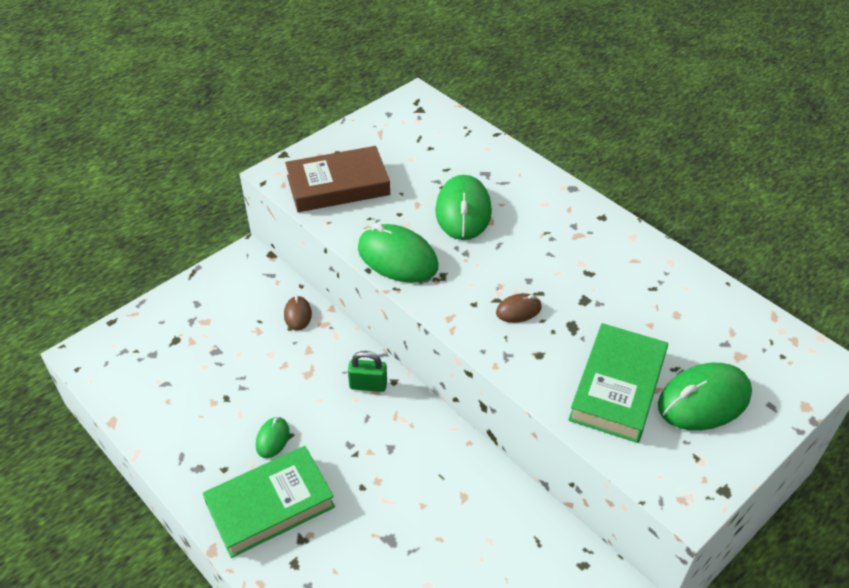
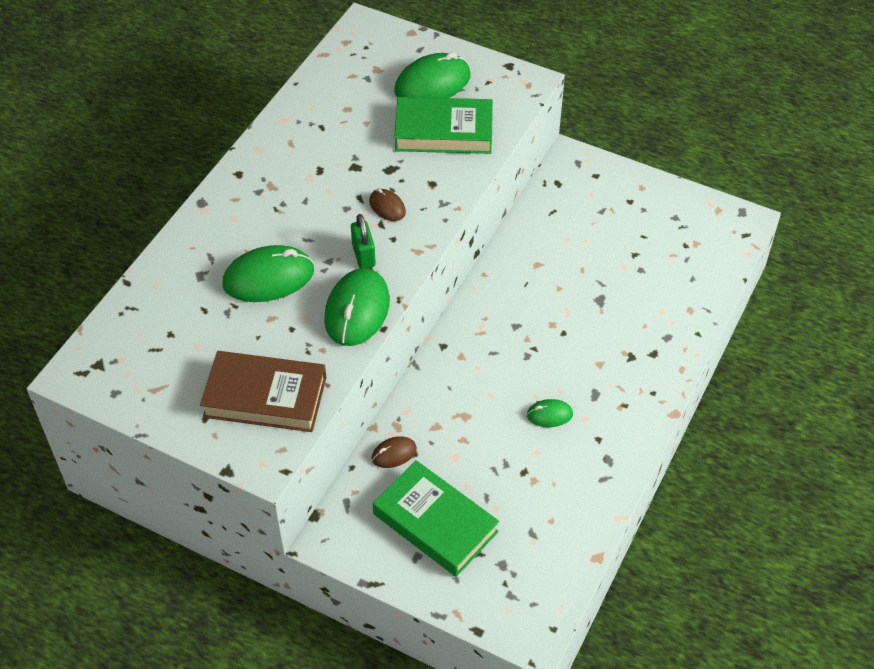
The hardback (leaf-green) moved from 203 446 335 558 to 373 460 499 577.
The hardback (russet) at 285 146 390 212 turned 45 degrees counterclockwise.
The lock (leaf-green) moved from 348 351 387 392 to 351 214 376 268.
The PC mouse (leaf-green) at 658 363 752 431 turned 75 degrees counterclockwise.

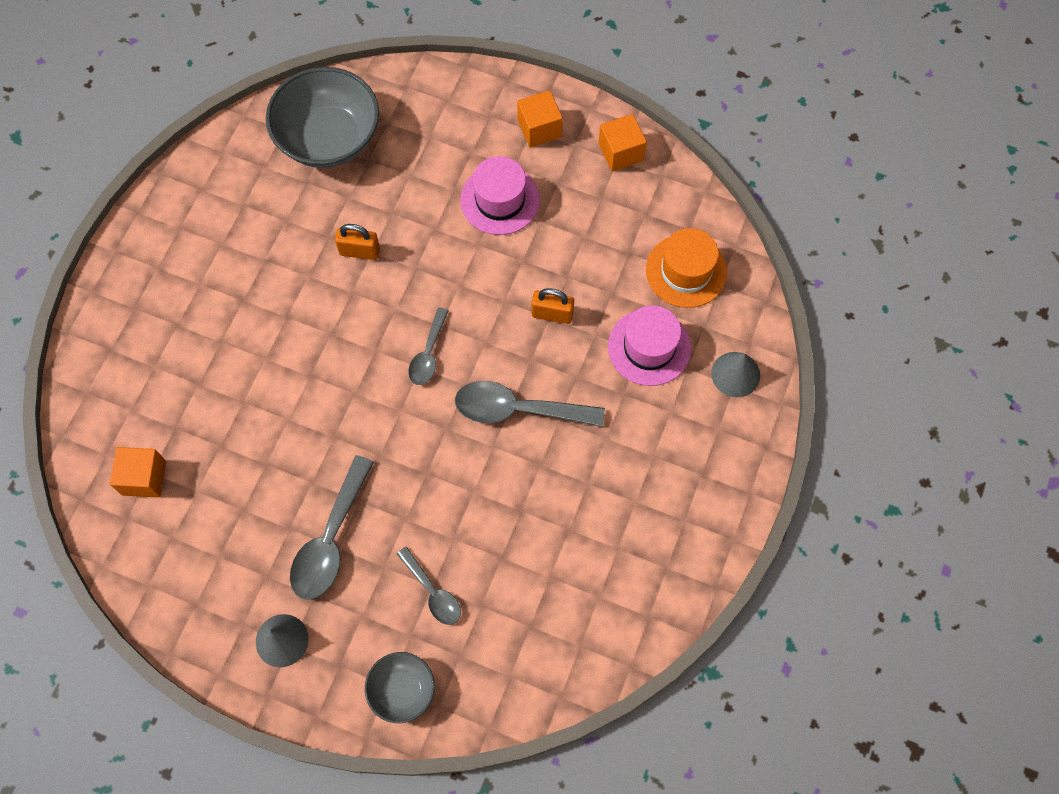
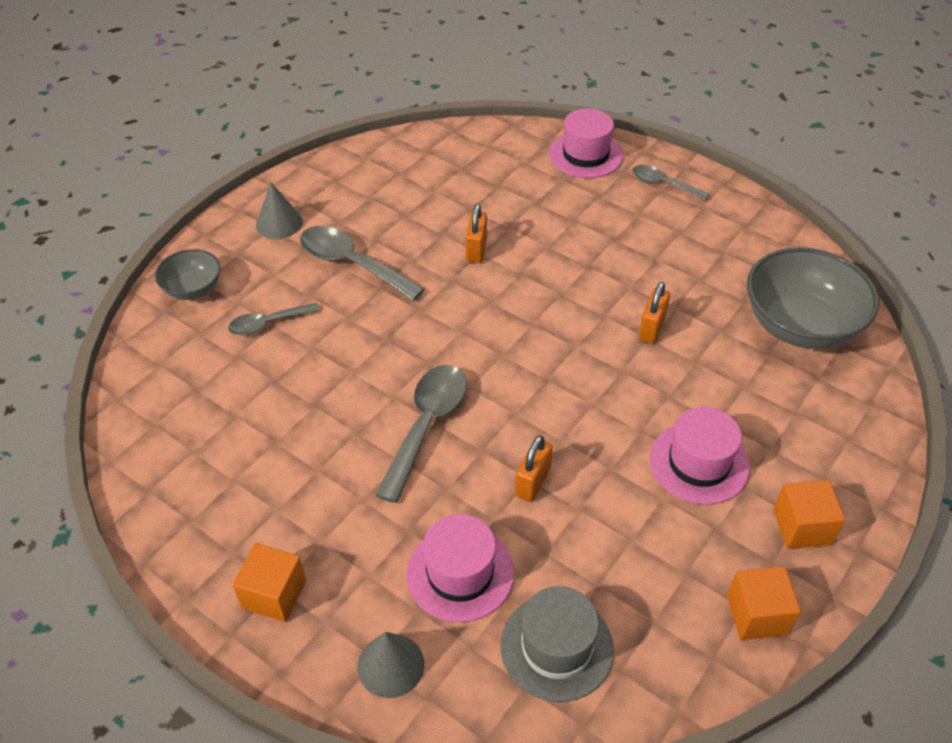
The block (orange-coloured) moved from 110 447 166 498 to 233 543 306 622.
The teaspoon (grey) moved from 408 307 449 385 to 632 165 709 200.
The top hat (orange-coloured) at 646 228 727 308 became the top hat (grey) at 500 586 614 702.
The lock (orange-coloured) at 466 204 487 263 appeared.
The top hat (pink) at 549 108 623 178 appeared.

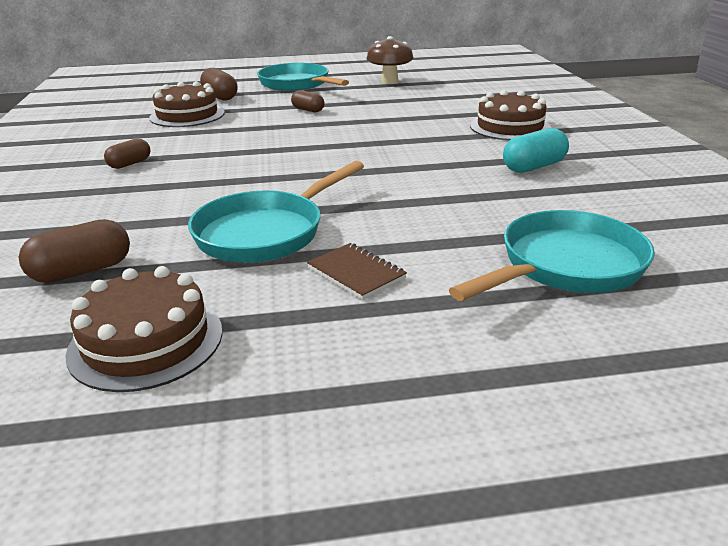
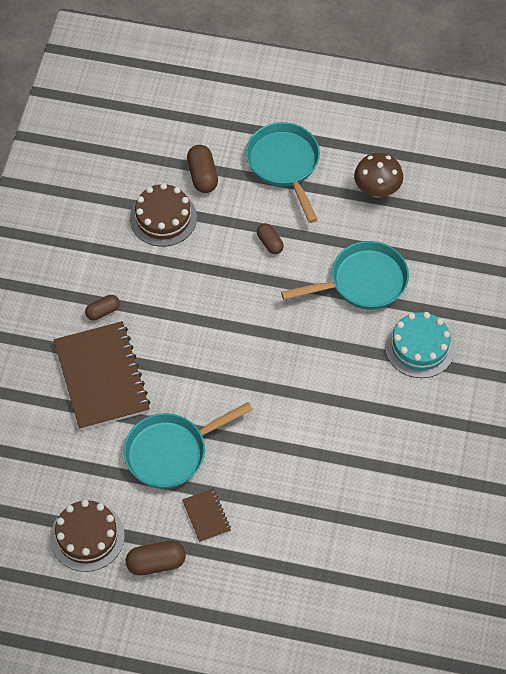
The capsule (russet) moved from 19 219 130 283 to 126 541 186 576.
The pan (teal) moved from 449 210 655 301 to 281 241 409 310.
The layer cake (russet) at 470 90 551 140 became the layer cake (teal) at 385 312 455 378.
The capsule (teal) at 503 128 569 173 disappeared.
The notepad (russet) at 54 321 150 430 appeared.

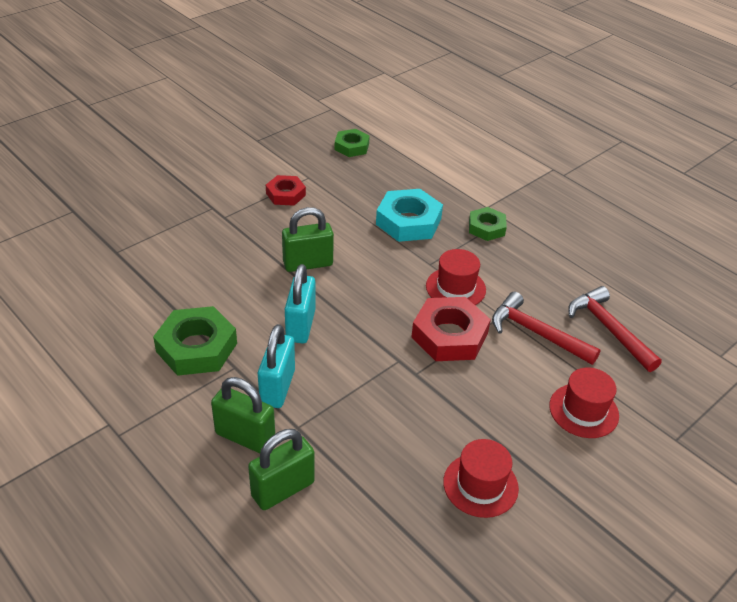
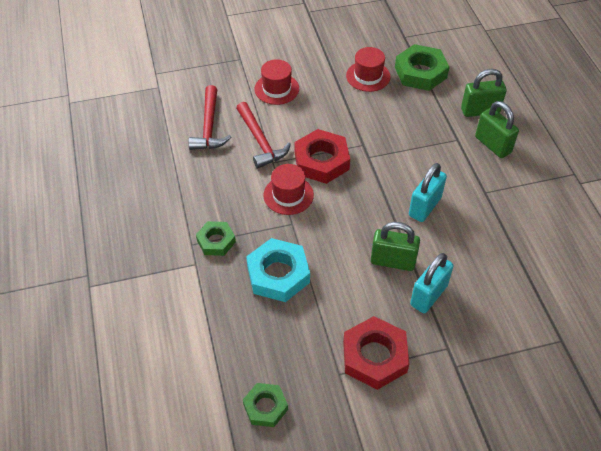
The hexagon nut (leaf-green) moved from 153 306 237 376 to 395 44 449 91.
The lock (teal) moved from 258 324 295 408 to 410 253 454 313.
The hexagon nut (red) at 266 175 306 206 changed to 1.64 times the size.

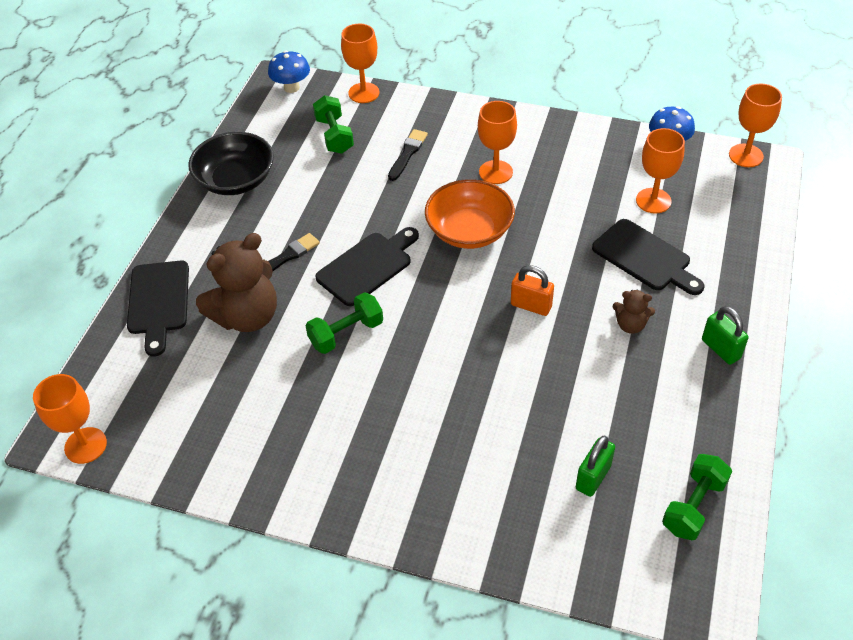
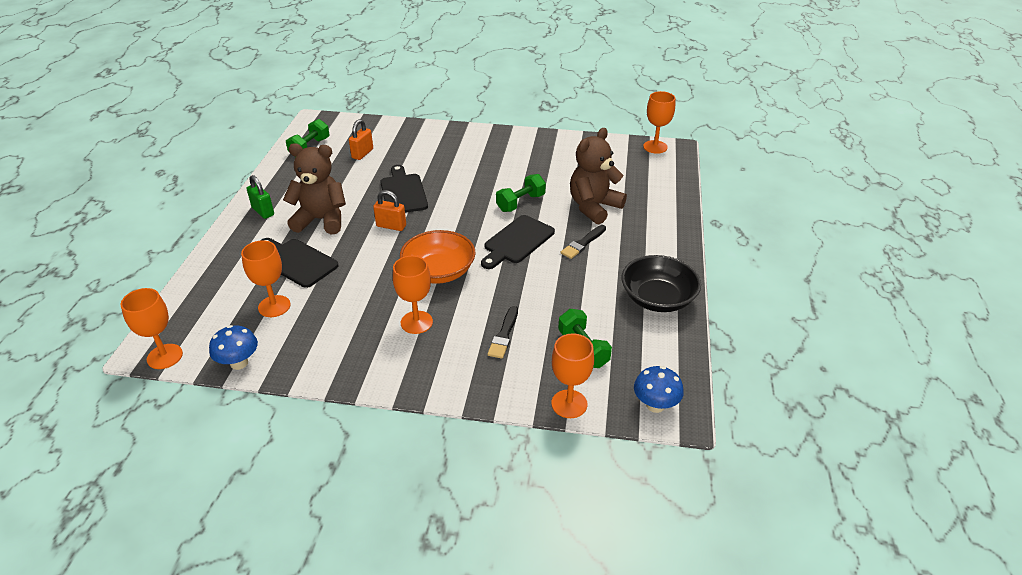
The cutting board (black) moved from 127 261 189 357 to 380 165 428 213.
The lock (leaf-green) at 576 436 615 497 became the lock (orange-coloured) at 349 119 373 160.
The teddy bear (russet) at 613 290 655 334 changed to 2.07 times the size.

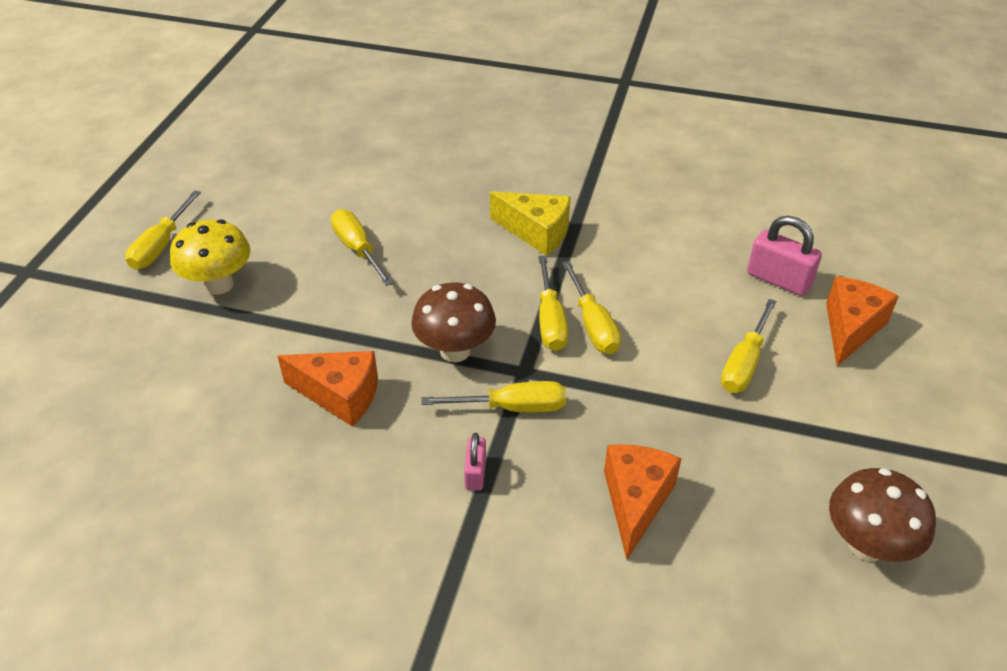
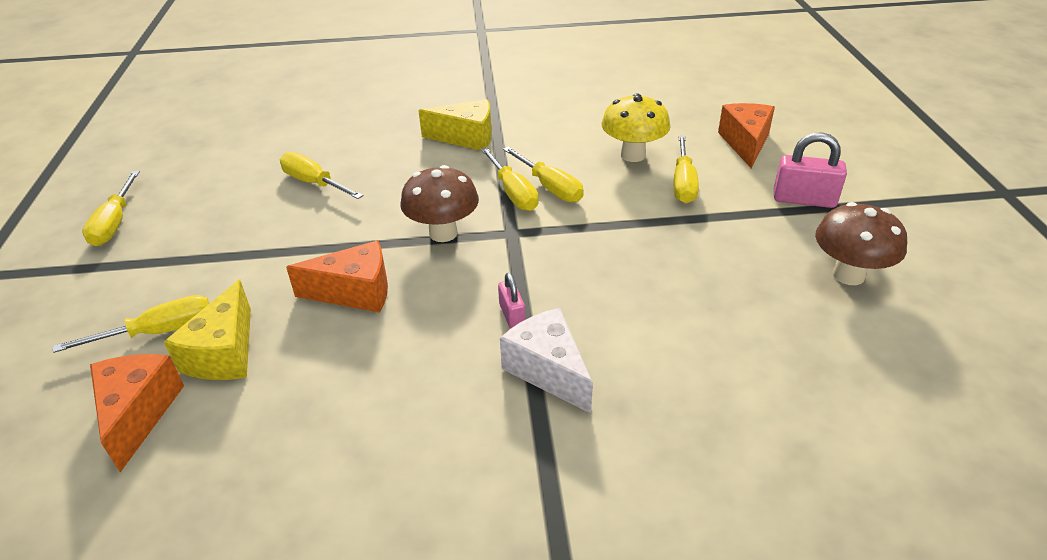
The mushroom (bright yellow) moved from 170 219 251 295 to 601 94 671 162.
The flat screwdriver (bright yellow) moved from 422 381 566 412 to 53 295 210 353.
The piece of cheese (orange-coloured) moved from 604 444 682 559 to 90 354 184 472.
The lock (pink) moved from 747 216 822 296 to 774 132 847 208.
The piece of cheese (bright yellow) at 164 279 251 380 appeared.
The piece of cheese (snow-white) at 500 308 593 414 appeared.

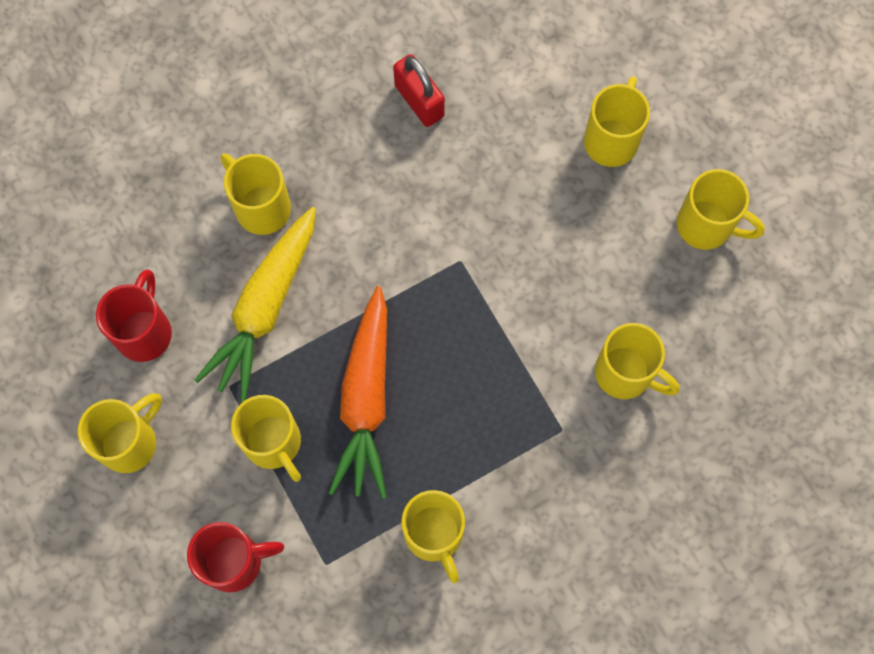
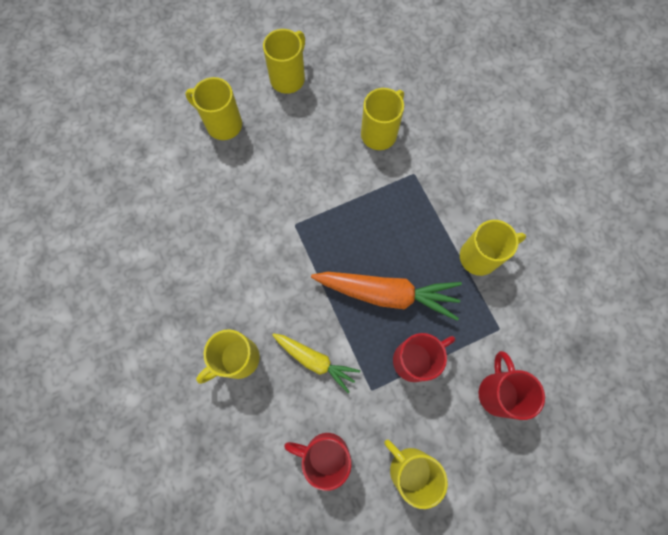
The toy carrot (bright yellow) at 194 207 316 402 changed to 0.62 times the size.
The tea mug (bright yellow) at 231 395 301 482 became the tea mug (red) at 393 333 455 382.
The lock (red) at 393 54 445 127 disappeared.

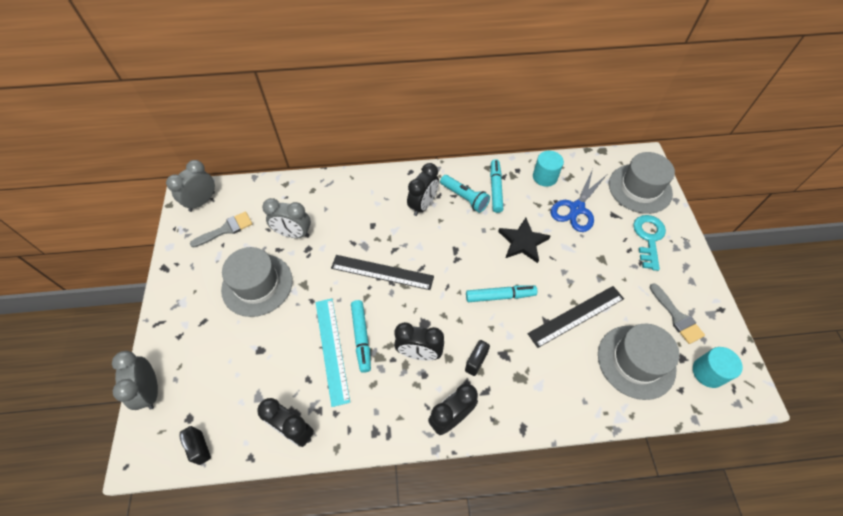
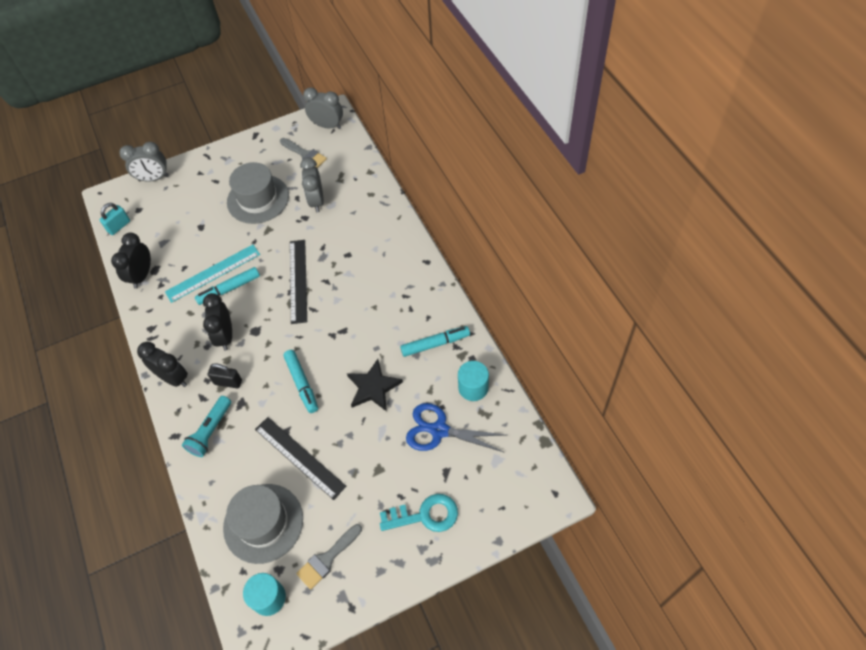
The bedside clock (grey) at 112 351 158 410 turned 150 degrees counterclockwise.
The lock (black) at 179 426 211 465 became the lock (teal) at 99 203 130 235.
The bedside clock (black) at 407 163 439 216 disappeared.
The flashlight (teal) moved from 440 175 490 213 to 182 396 231 457.
The top hat (grey) at 609 152 675 214 disappeared.

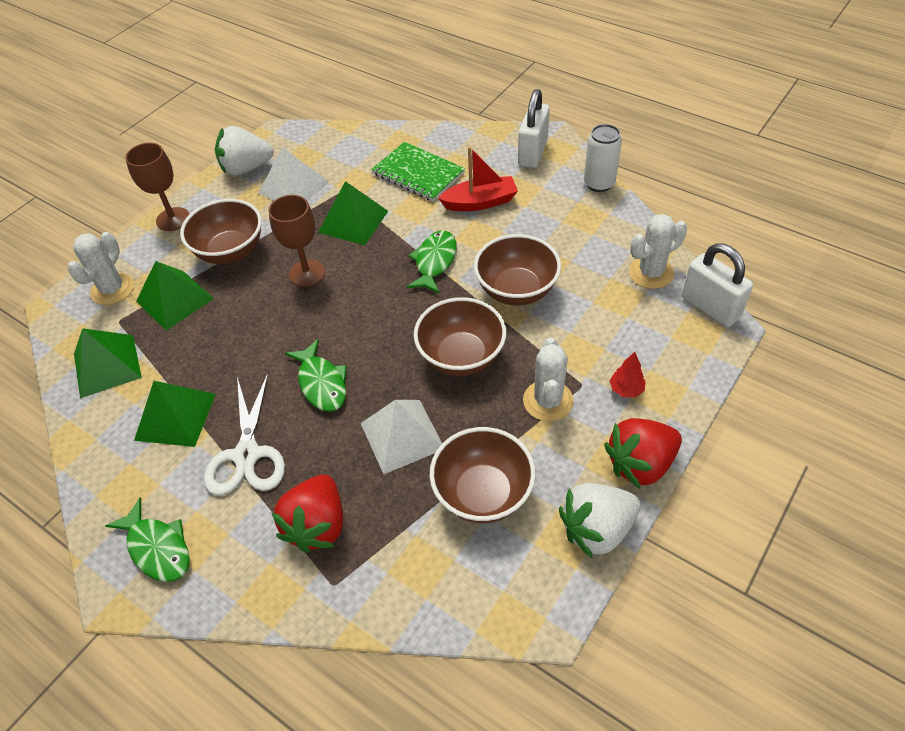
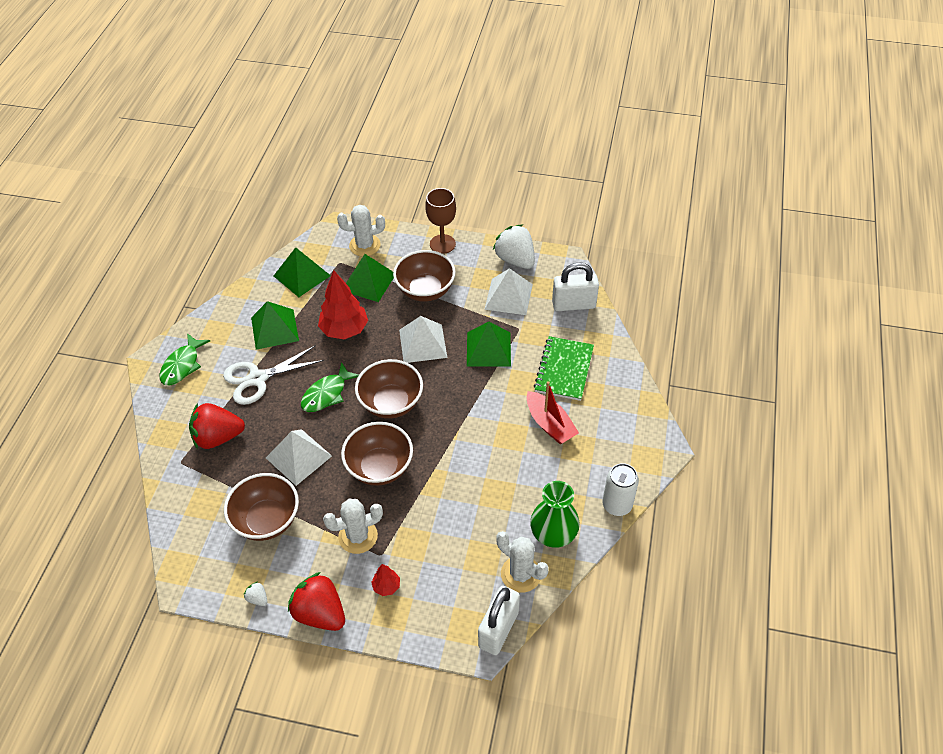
The goblet (russet) at 268 195 325 287 was replaced by the pyramid shape (snow-white) at 399 316 447 363.
The fish (leaf-green) at 406 230 457 294 disappeared.
The deep dish (russet) moved from 474 234 561 305 to 355 359 423 419.
The lock (snow-white) moved from 518 89 550 168 to 552 262 599 311.
The strawberry (snow-white) at 559 483 641 559 changed to 0.43 times the size.
The toy tree (red) at 318 270 368 339 appeared.
The vase (leaf-green) at 530 481 580 548 appeared.

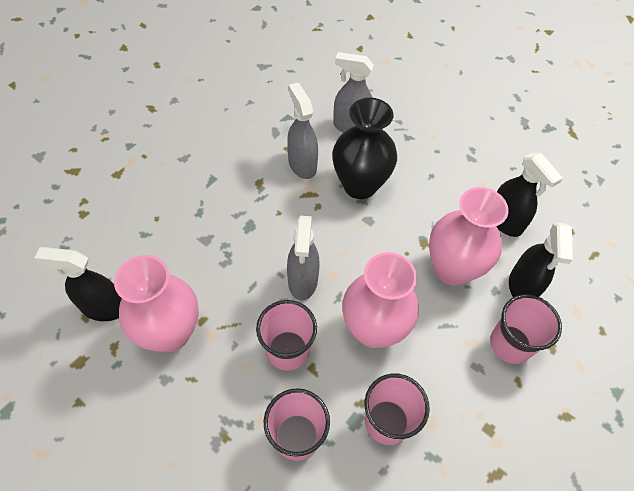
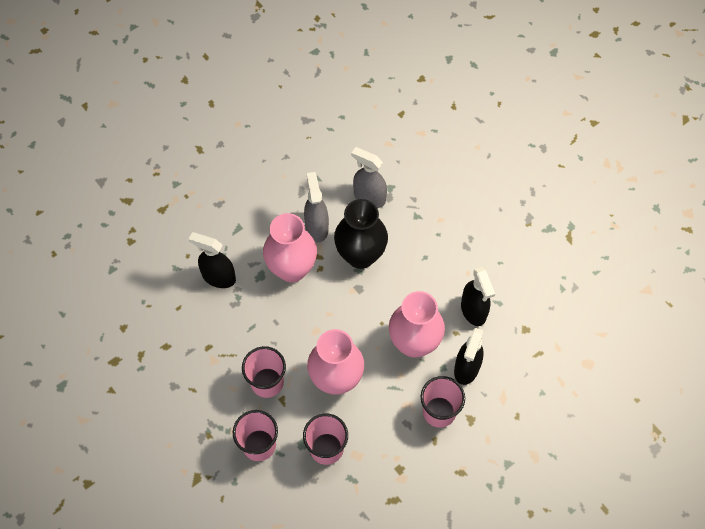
The sprayer (black) moved from 35 247 122 321 to 188 232 236 288.
The vase (pink) moved from 114 255 199 352 to 263 213 317 282.
The sprayer (grey) at 287 216 319 300 disappeared.

